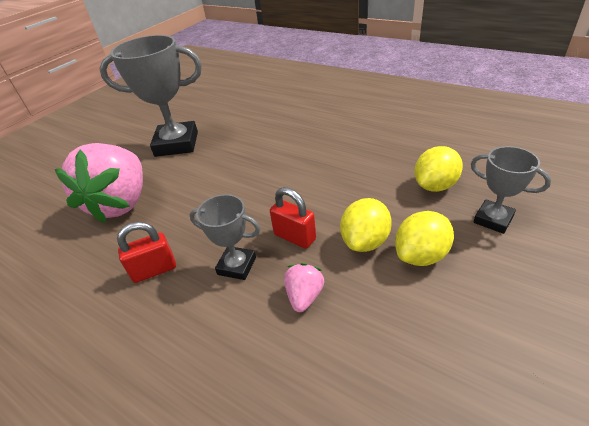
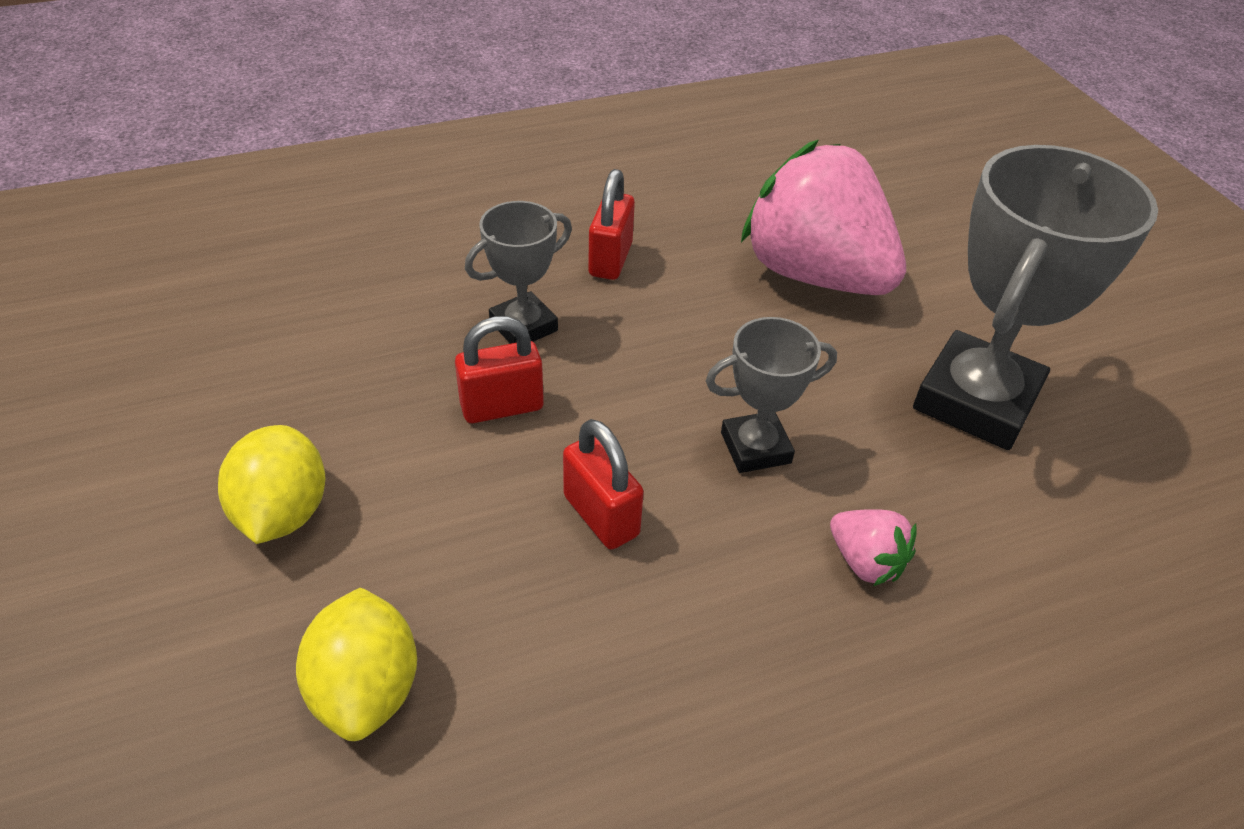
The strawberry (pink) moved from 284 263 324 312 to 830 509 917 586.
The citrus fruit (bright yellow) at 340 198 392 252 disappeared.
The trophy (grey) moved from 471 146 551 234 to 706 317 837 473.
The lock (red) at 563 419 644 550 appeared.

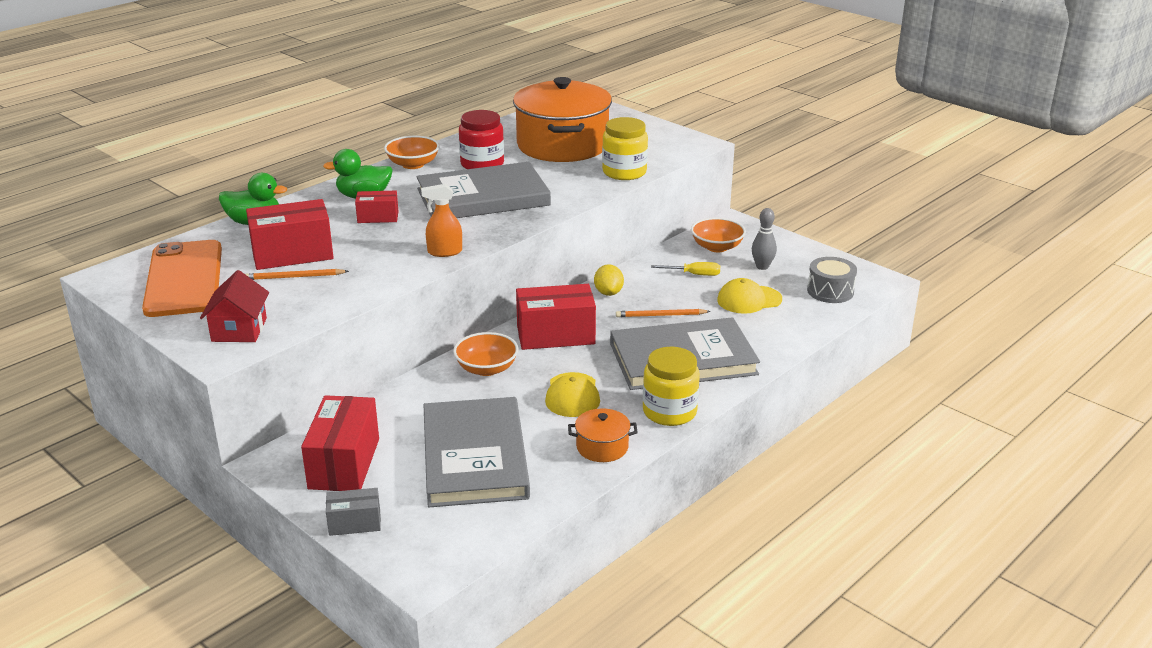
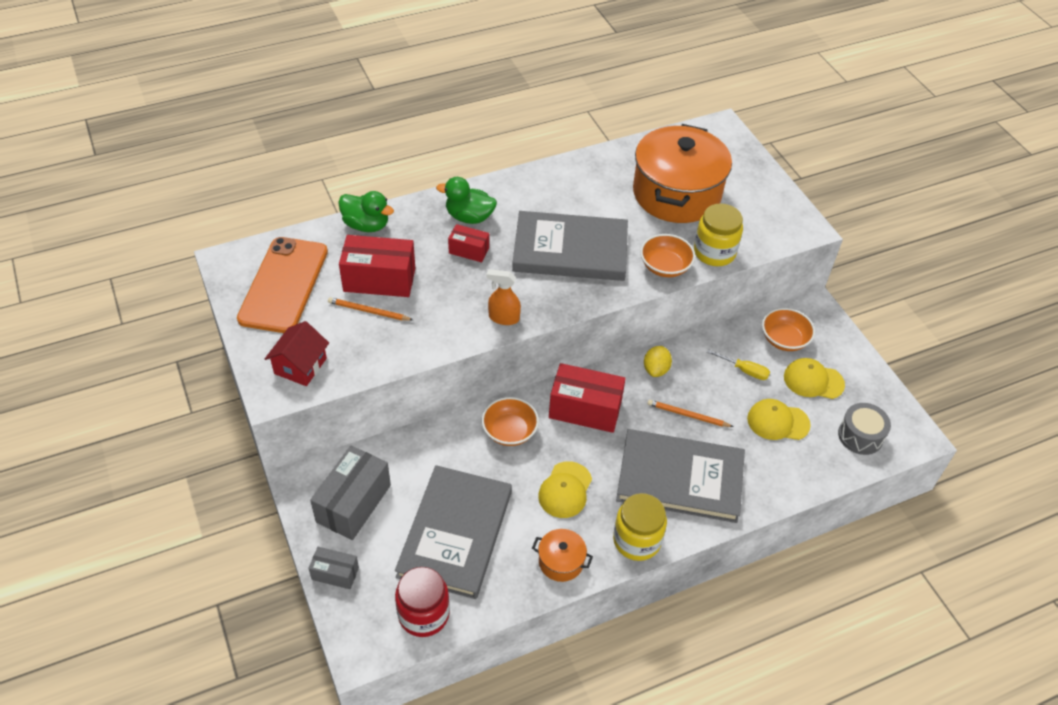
The parcel (red) at 301 395 379 491 became the parcel (grey) at 310 446 391 540.
The deep dish (orange-coloured) moved from 384 136 440 169 to 640 234 695 277.
The preserve jar (red) moved from 459 110 504 169 to 395 567 450 637.
The tenpin (grey) at 752 208 777 270 was replaced by the cap (bright yellow) at 784 358 845 399.

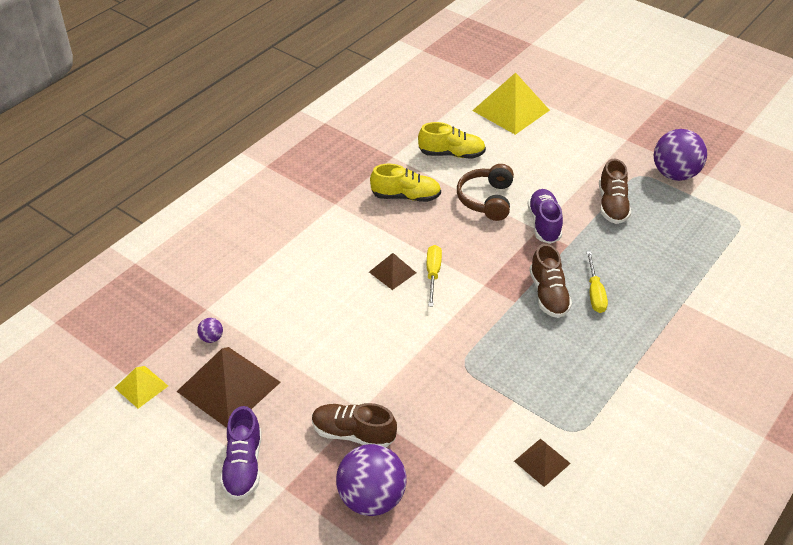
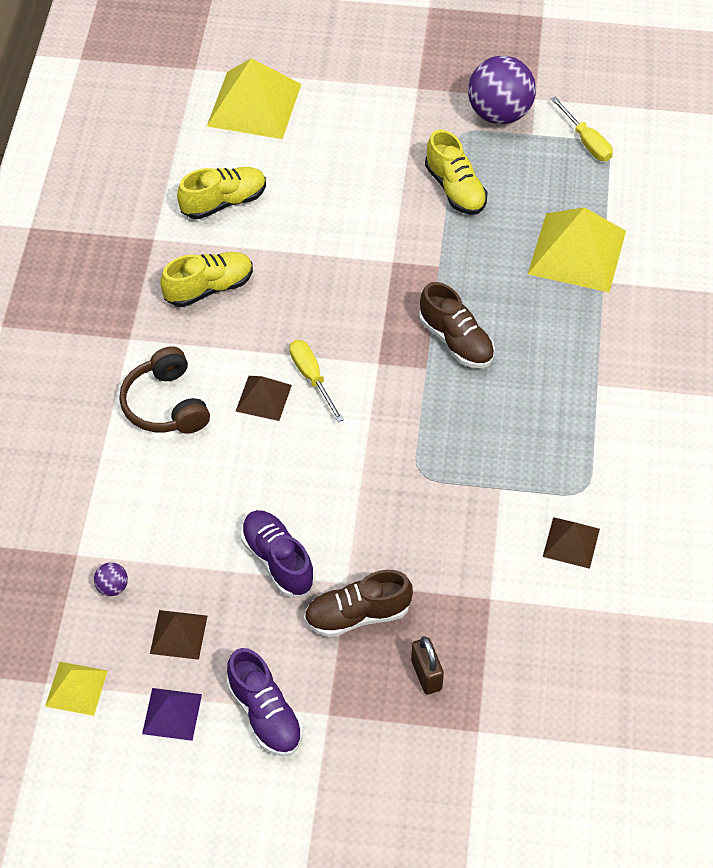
The pyramid shape (russet) at 176 347 281 428 changed to 0.52 times the size.
The ball (purple) at 336 444 407 516 was replaced by the lock (russet) at 411 636 444 695.
The over-ear headphones (russet) moved from 457 164 514 221 to 119 346 210 434.
The lace-up shoe (purple) moved from 528 189 563 244 to 241 510 315 597.
The flat screwdriver (bright yellow) moved from 586 251 608 313 to 551 96 613 161.
The lace-up shoe (russet) at 599 159 631 224 became the lace-up shoe (bright yellow) at 425 130 488 215.
The pyramid shape (purple) at 142 688 202 741 appeared.
The pyramid shape (bright yellow) at 528 207 626 292 appeared.

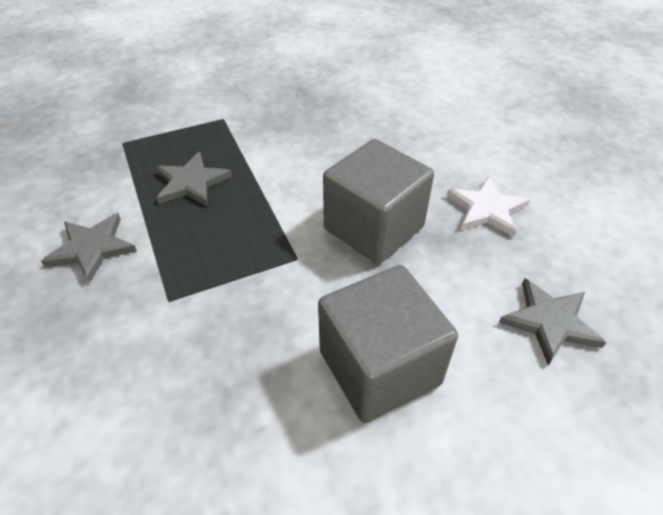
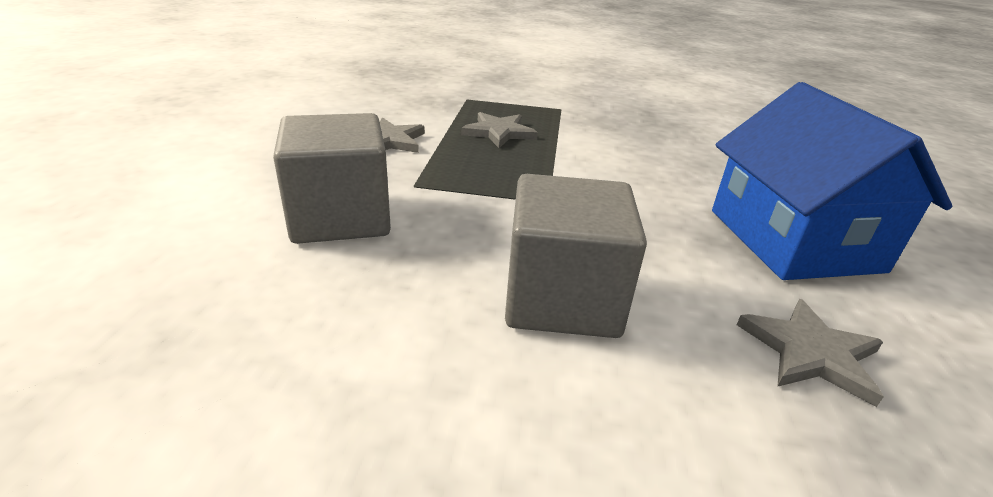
The block (grey) moved from 323 139 434 264 to 273 113 391 244.
The star shape (snow-white) at 447 176 530 237 was replaced by the toy house (cobalt) at 712 82 952 280.

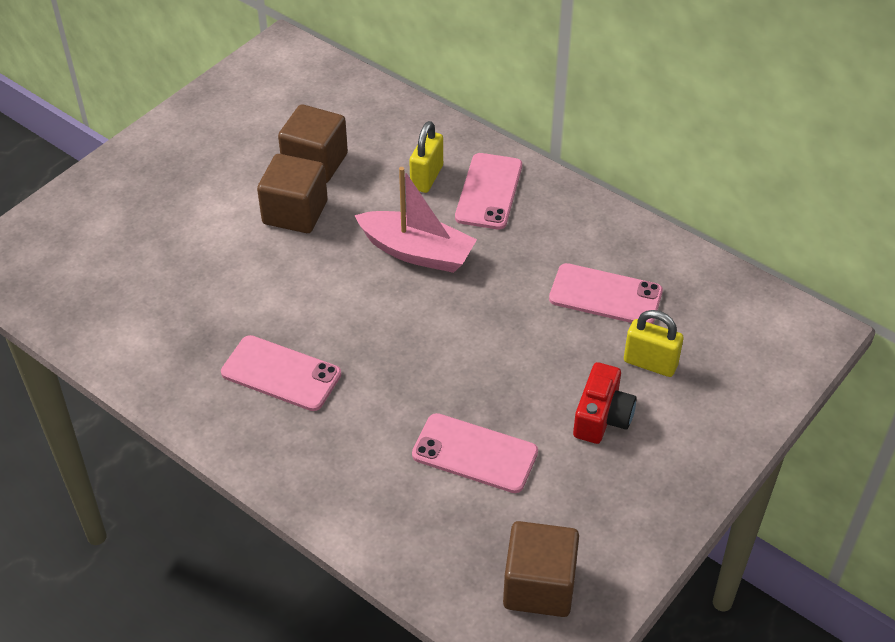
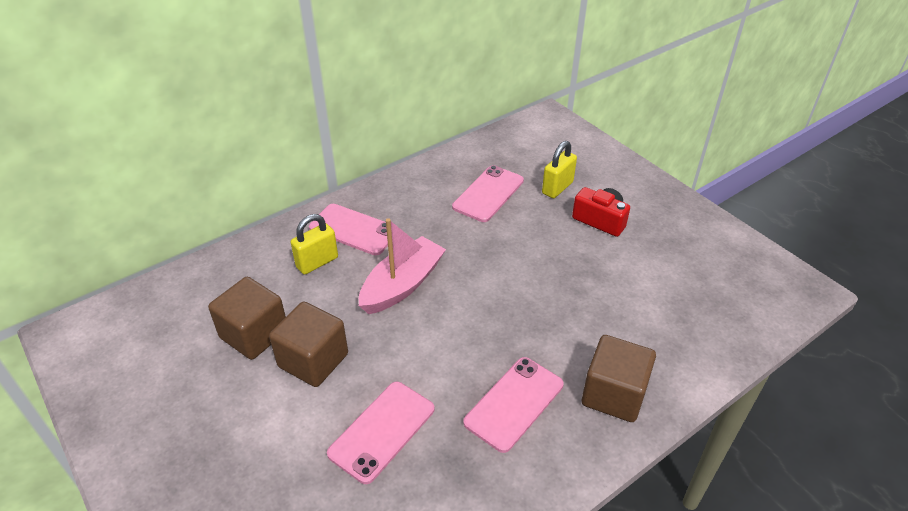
The lock (bright yellow) at 409 121 443 193 turned 75 degrees counterclockwise.
The smartphone (pink) moved from 412 413 538 493 to 327 382 435 484.
The block (russet) moved from 503 521 579 617 to 582 335 656 422.

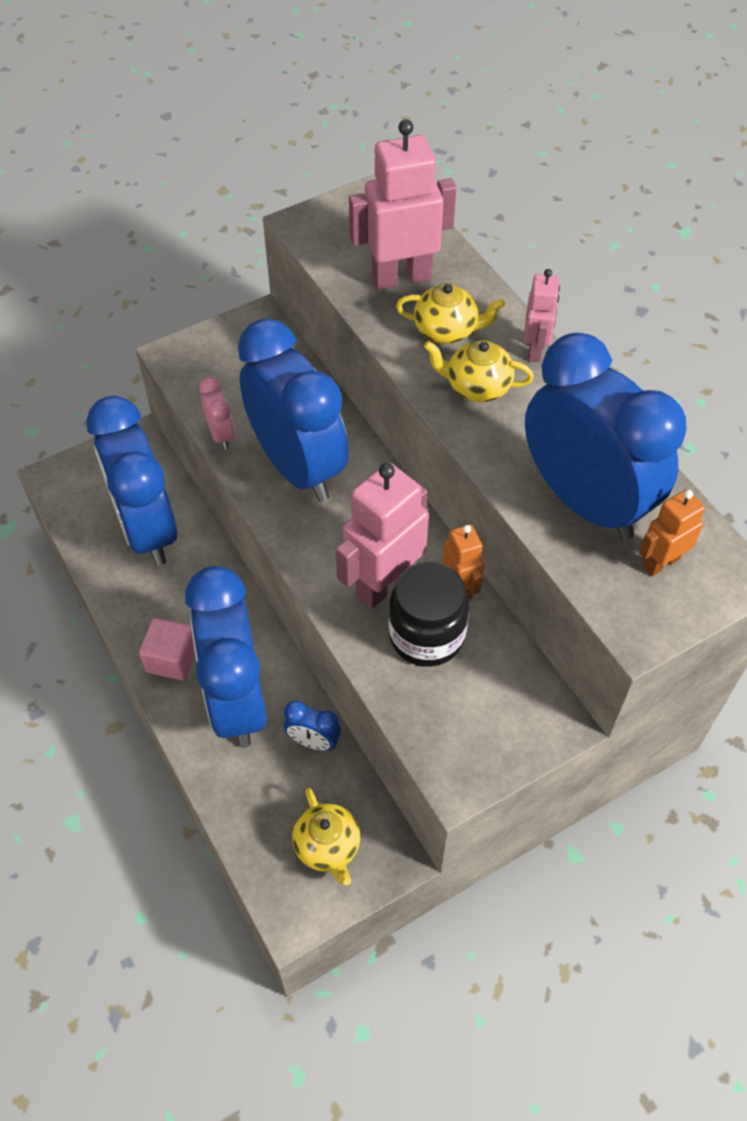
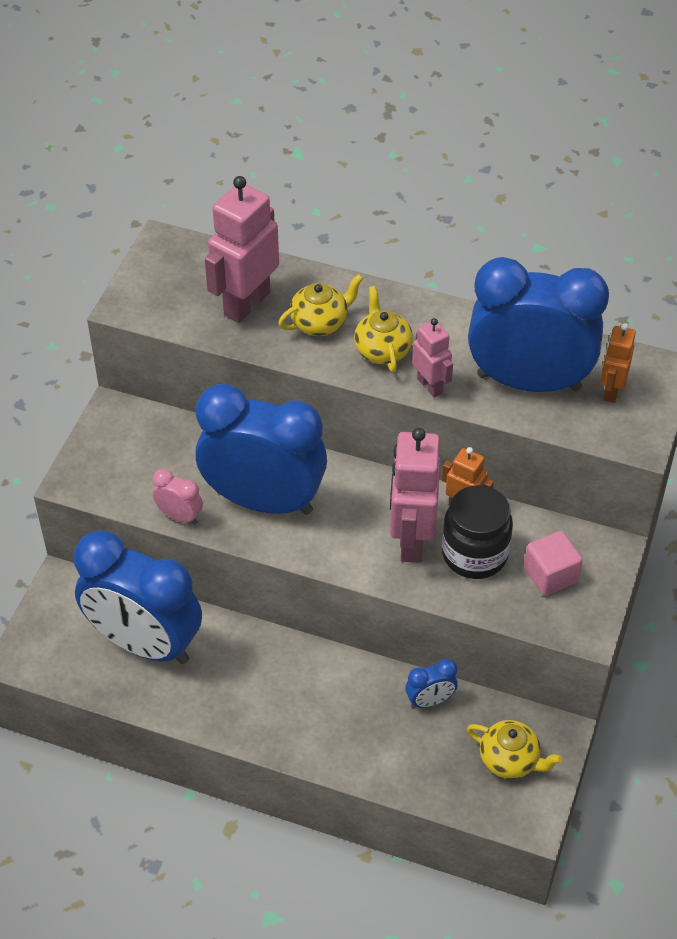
The block (pink) moved from 139 618 195 680 to 524 531 583 596.
The bedside clock (cobalt) at 185 566 267 748 disappeared.
The teapot (bright yellow) at 424 340 534 402 turned 105 degrees clockwise.
The robot figure (pink) moved from 524 269 560 362 to 412 318 453 397.

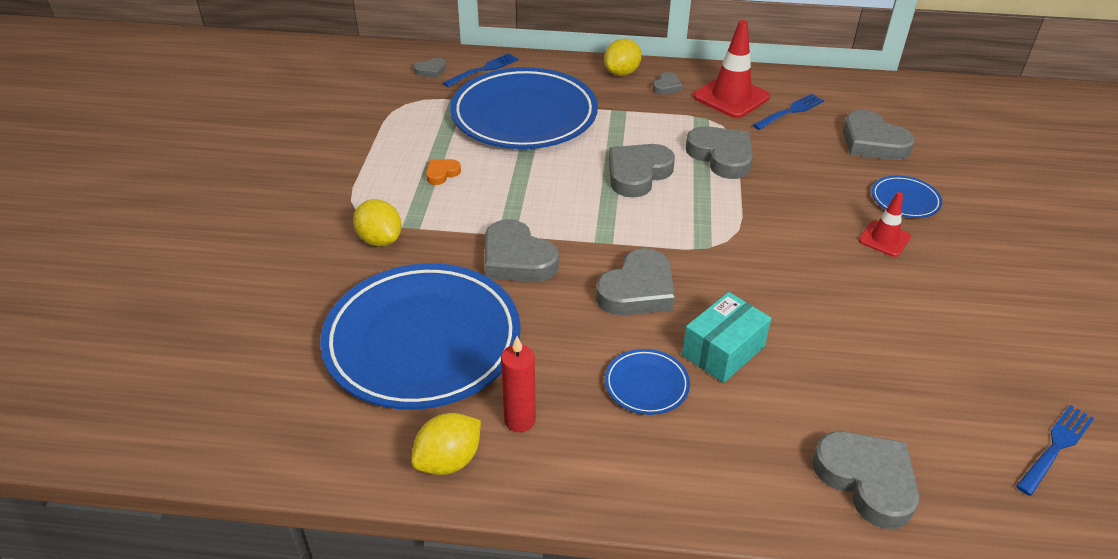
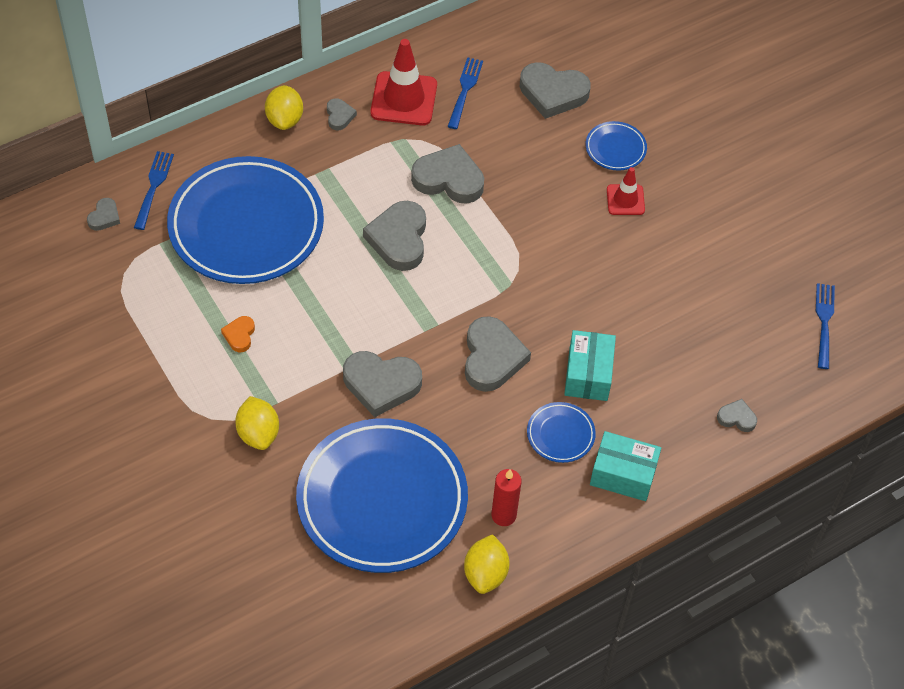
The citrus fruit (bright yellow) at 353 199 402 247 turned 60 degrees clockwise.
The love heart (grey) at 812 431 919 529 changed to 0.49 times the size.
The parcel (teal) at 590 431 661 501 appeared.

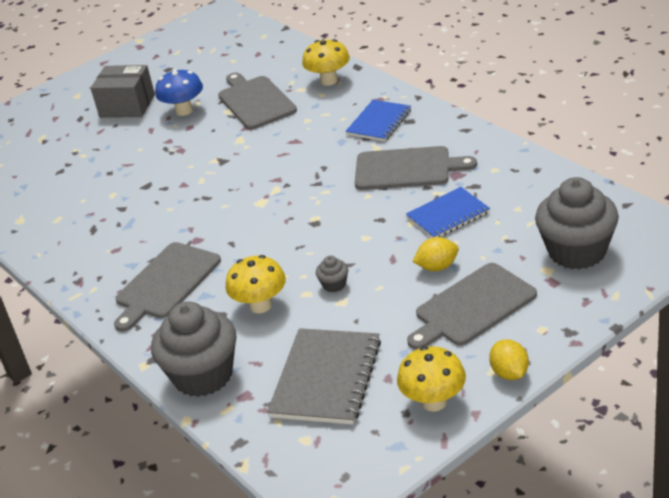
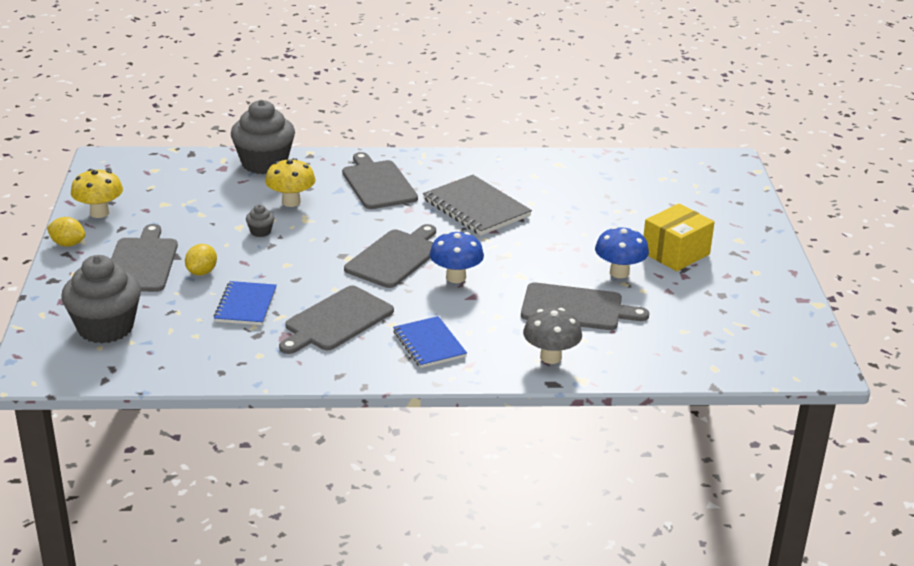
The parcel (grey) at 91 65 155 118 became the parcel (bright yellow) at 643 204 715 271.
The notepad (grey) moved from 267 328 381 425 to 423 175 532 235.
The mushroom (bright yellow) at 302 39 350 86 became the mushroom (grey) at 523 308 582 364.
The cutting board (grey) at 344 224 436 288 appeared.
The mushroom (cobalt) at 430 232 484 283 appeared.

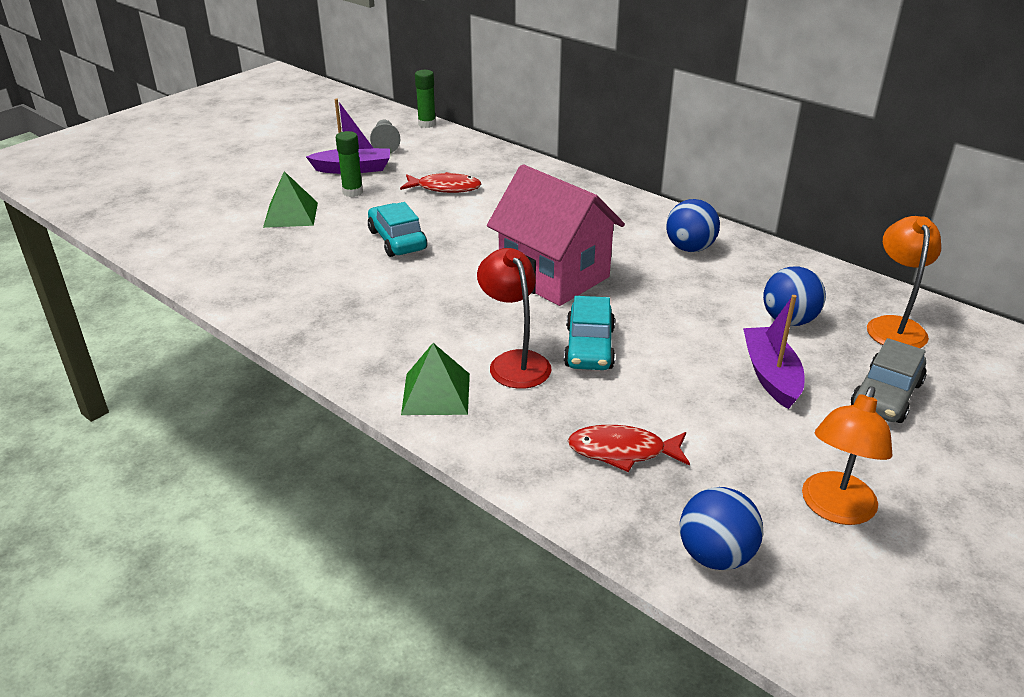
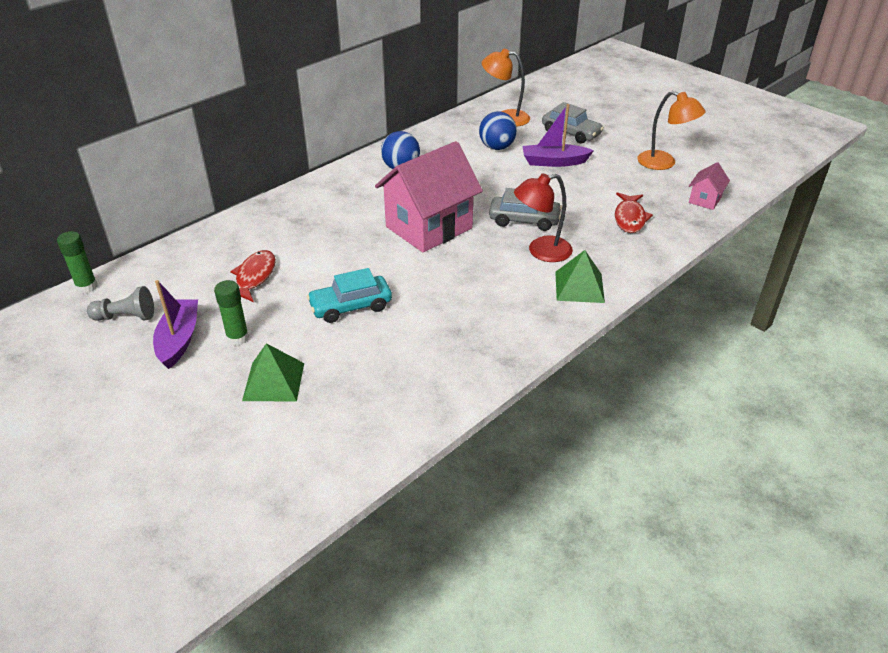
The car (teal) at 564 296 615 370 became the car (grey) at 489 188 562 231.
The ball (cobalt) at 680 487 763 570 was replaced by the toy house (pink) at 689 162 730 210.

